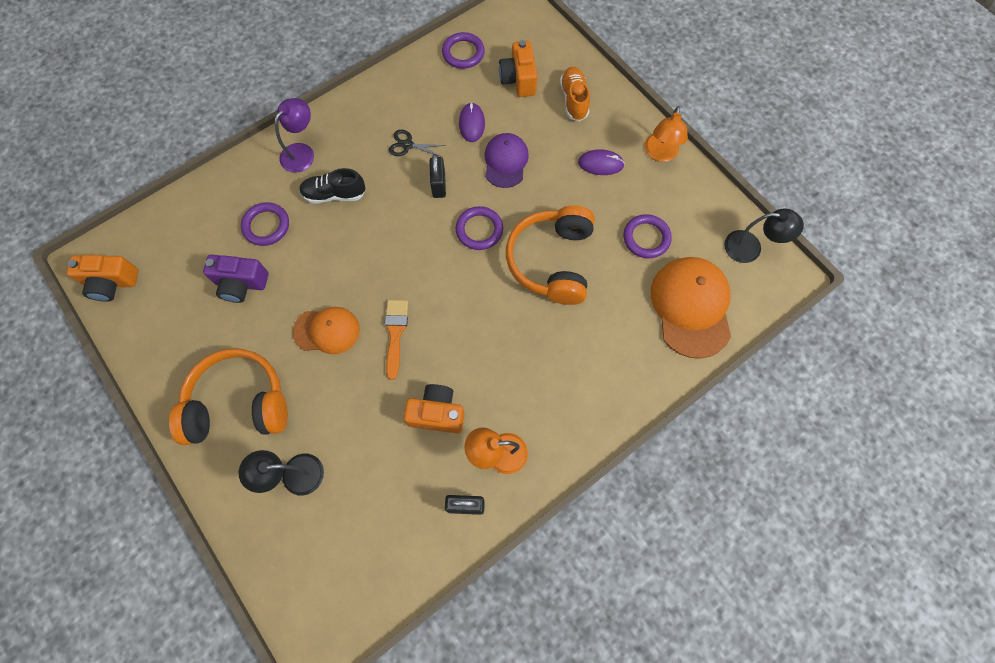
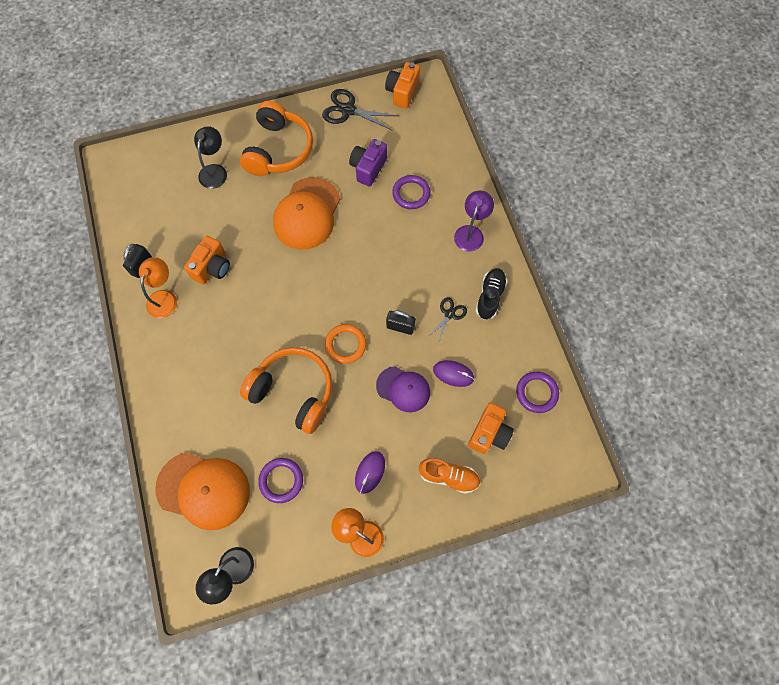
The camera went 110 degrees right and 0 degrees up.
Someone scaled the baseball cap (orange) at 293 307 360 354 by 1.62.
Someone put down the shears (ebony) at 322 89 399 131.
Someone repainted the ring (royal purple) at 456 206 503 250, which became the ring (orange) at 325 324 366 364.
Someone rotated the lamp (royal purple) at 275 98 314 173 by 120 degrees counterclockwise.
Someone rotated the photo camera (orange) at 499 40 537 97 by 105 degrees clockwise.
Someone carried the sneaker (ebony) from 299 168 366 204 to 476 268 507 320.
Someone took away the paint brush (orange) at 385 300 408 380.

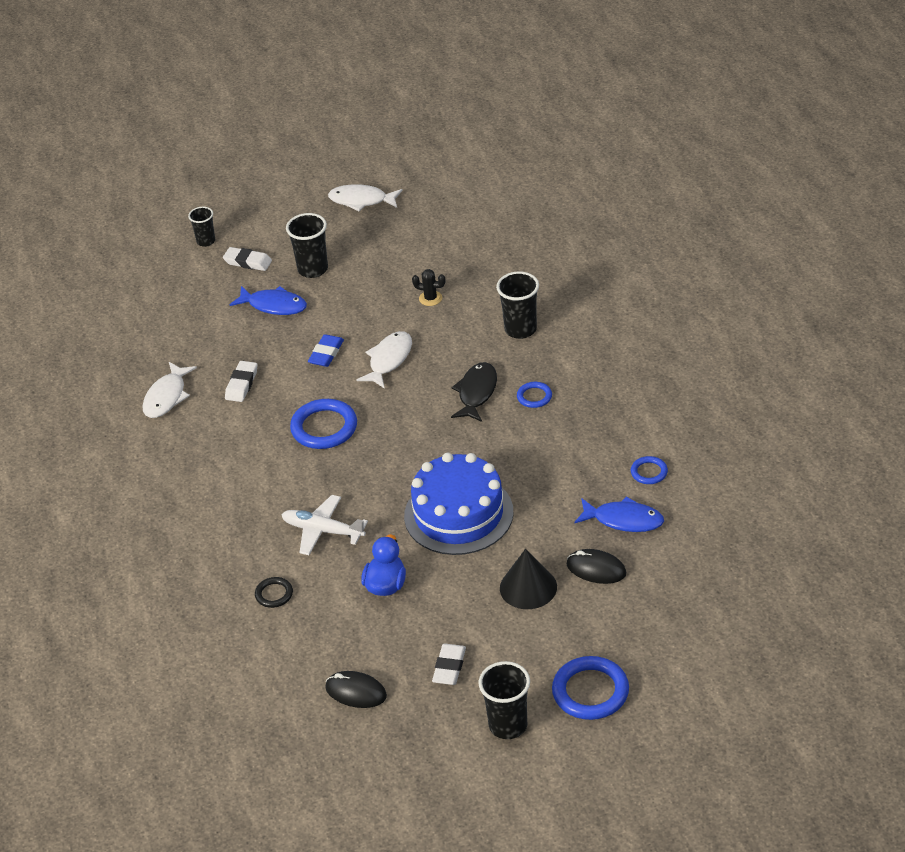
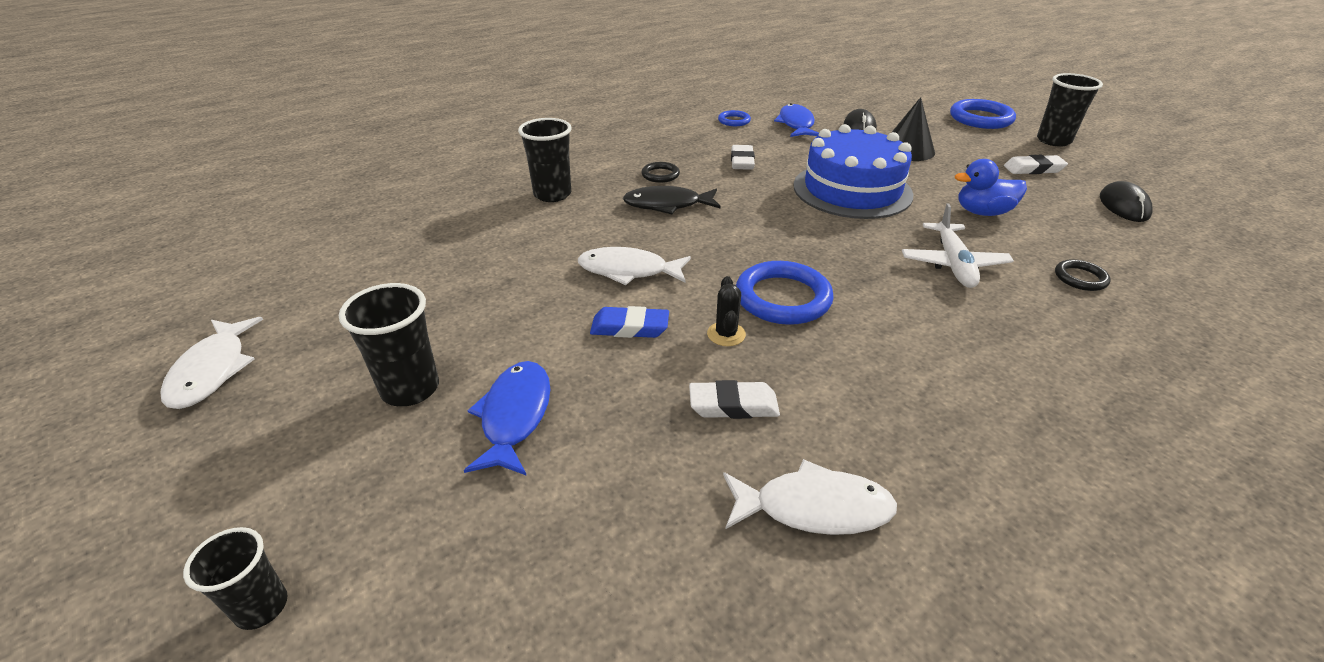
The camera went 110 degrees left and 5 degrees down.
Someone repainted the ring (royal blue) at 517 382 552 408, which became the ring (ebony) at 642 162 680 183.
Someone carried the cactus (ebony) from 412 269 445 306 to 707 276 746 346.
Someone carried the gum eraser (pure white) from 223 247 272 271 to 731 145 755 170.

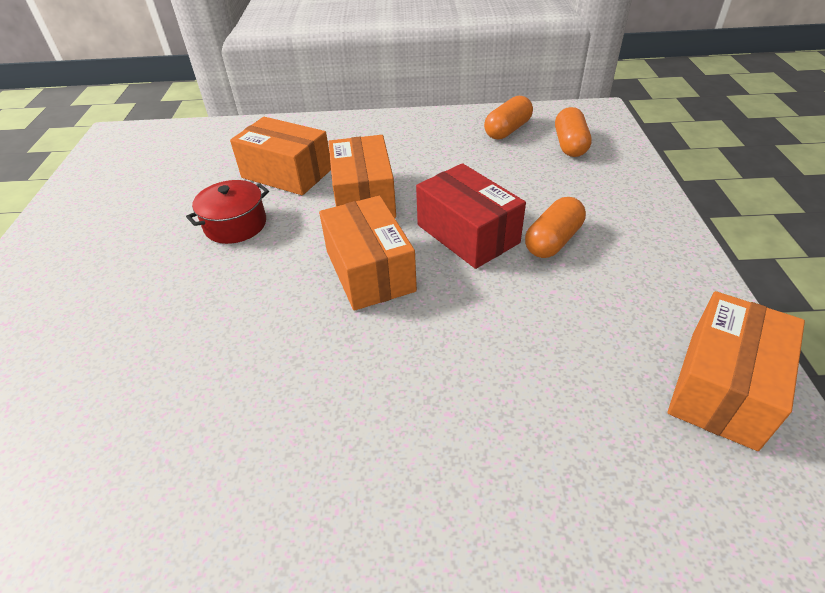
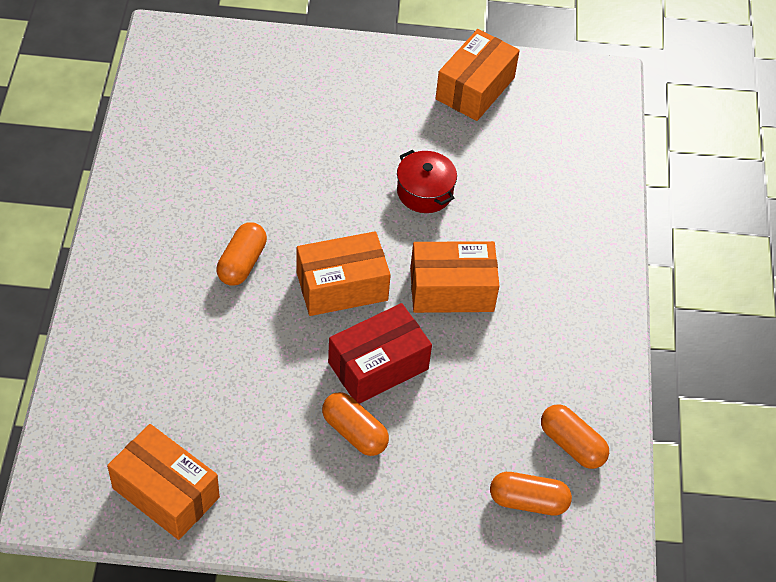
The camera went 90 degrees right and 10 degrees up.
Someone put down the pill (orange) at 216 222 267 286.
Someone carried the package (orange) from 230 117 331 195 to 436 29 520 121.

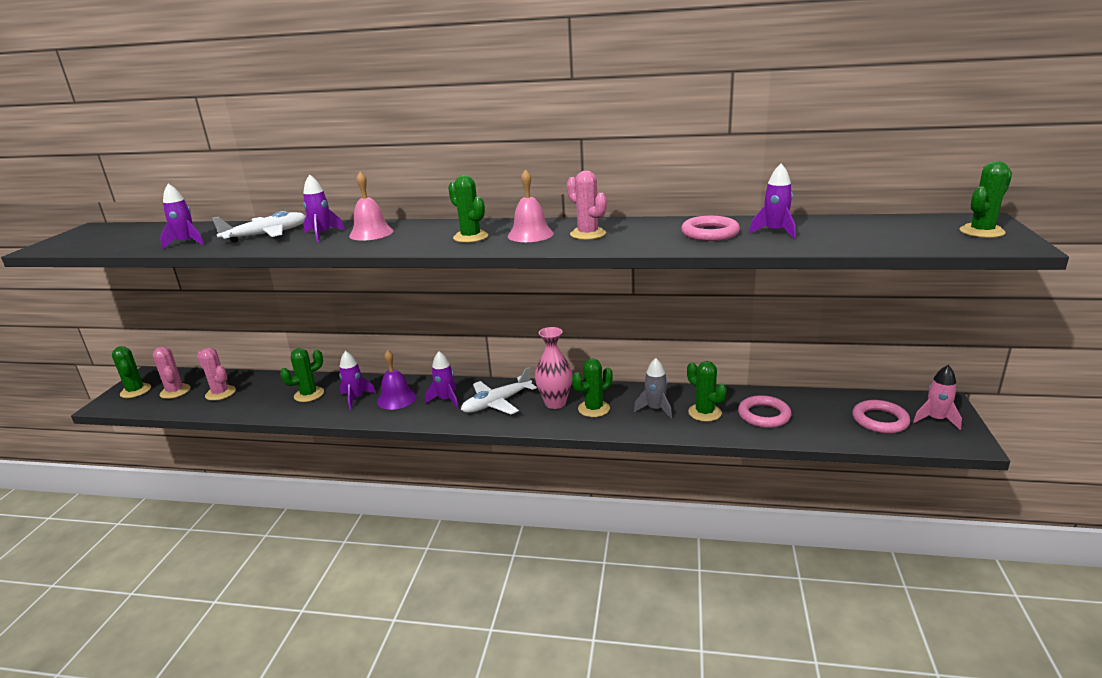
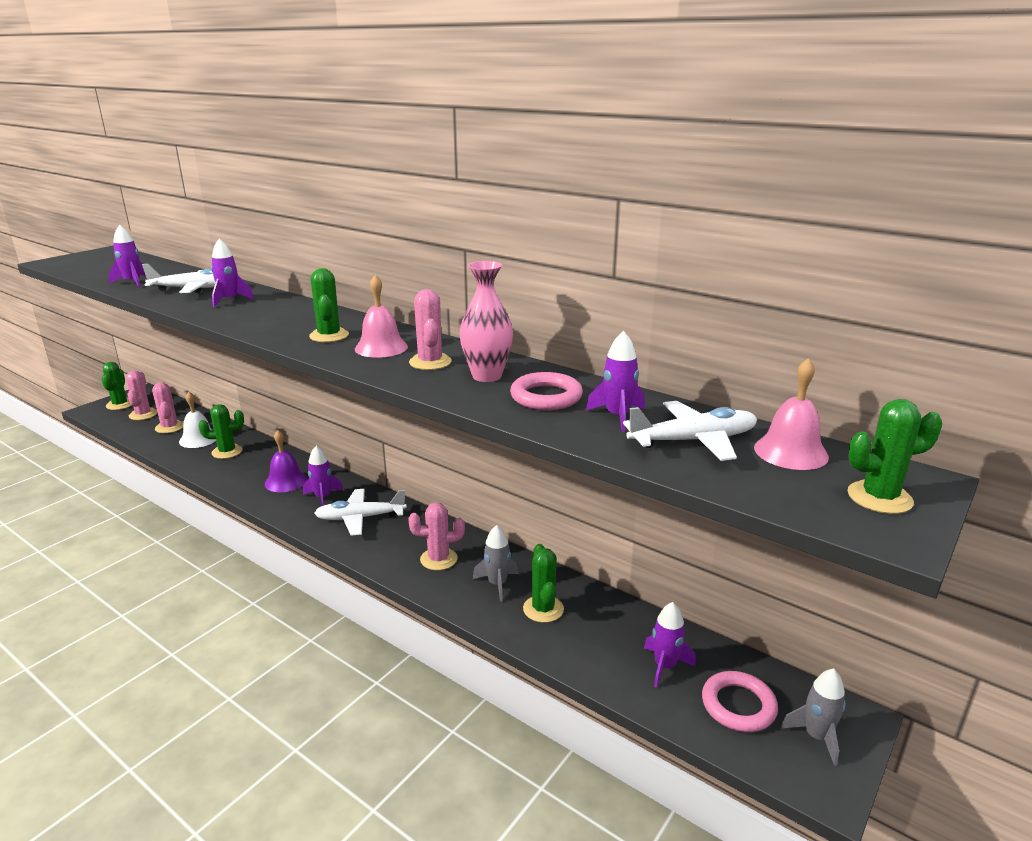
The camera went 25 degrees right and 0 degrees up.
Someone put down the bell (pure white) at 179 392 216 448.
Someone repainted the cactus (green) at 572 358 613 417, which became the cactus (rosy) at 409 502 465 570.
Someone carried the tall vase (rosy) from 535 327 572 409 to 459 261 513 382.
Someone put down the aeroplane (pure white) at 623 401 757 461.
Someone carried the toy rocket (royal purple) from 339 351 376 410 to 644 602 696 688.
Someone carried the bell (rosy) from 349 172 394 241 to 754 358 829 470.
Someone repainted the toy rocket (rosy) at 913 365 962 430, which became the toy rocket (gray) at 781 669 846 766.
Someone took away the ring (rosy) at 738 395 792 428.

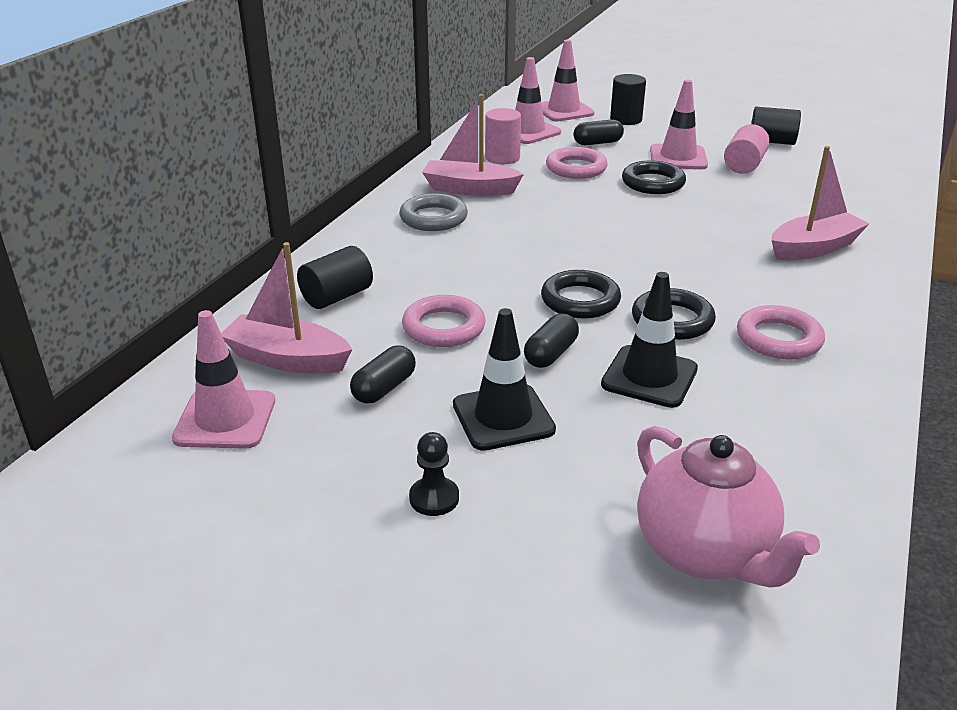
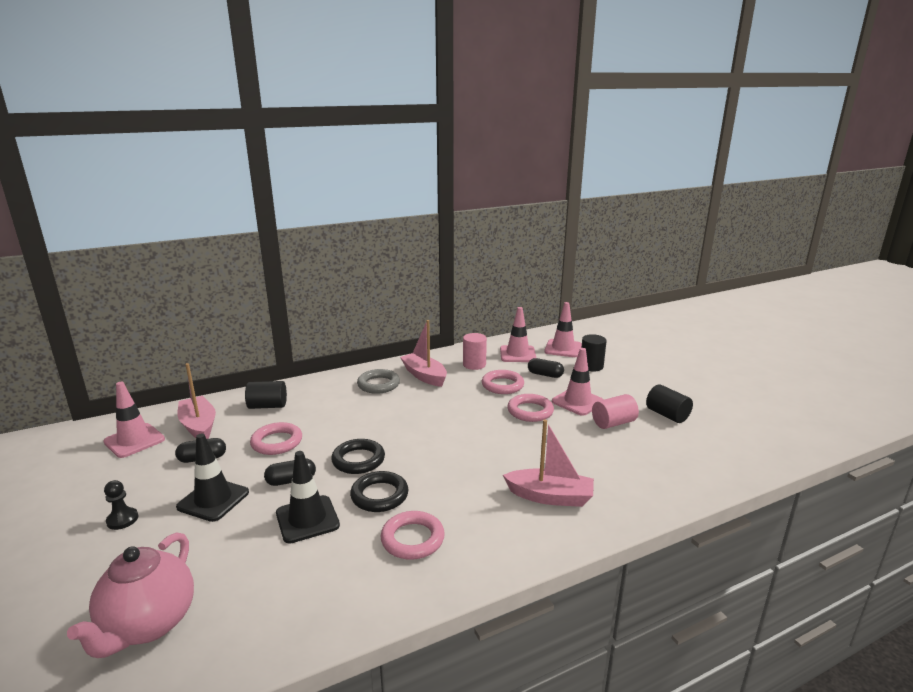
The camera went 40 degrees right and 10 degrees down.
Someone repainted the ring (ebony) at 622 161 686 194, which became the ring (rosy) at 507 394 554 422.

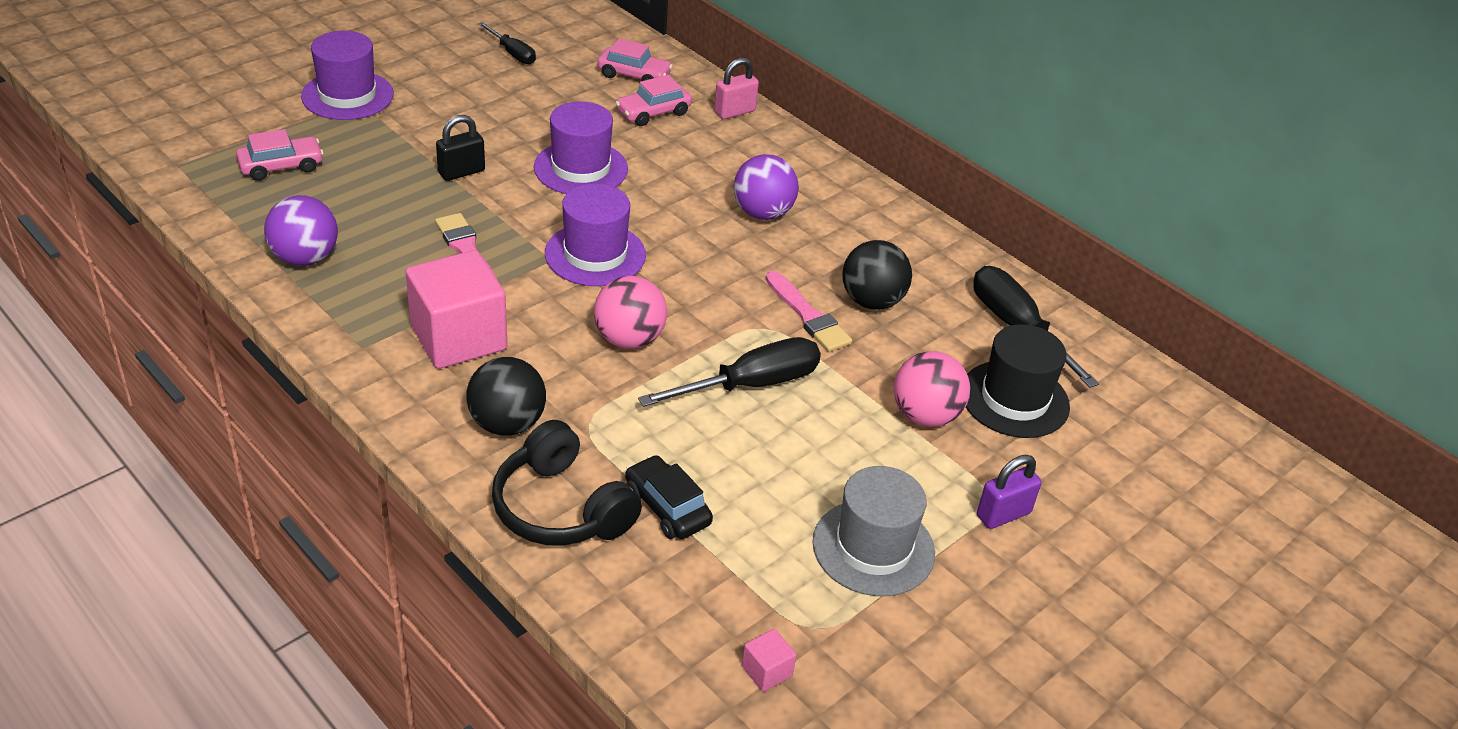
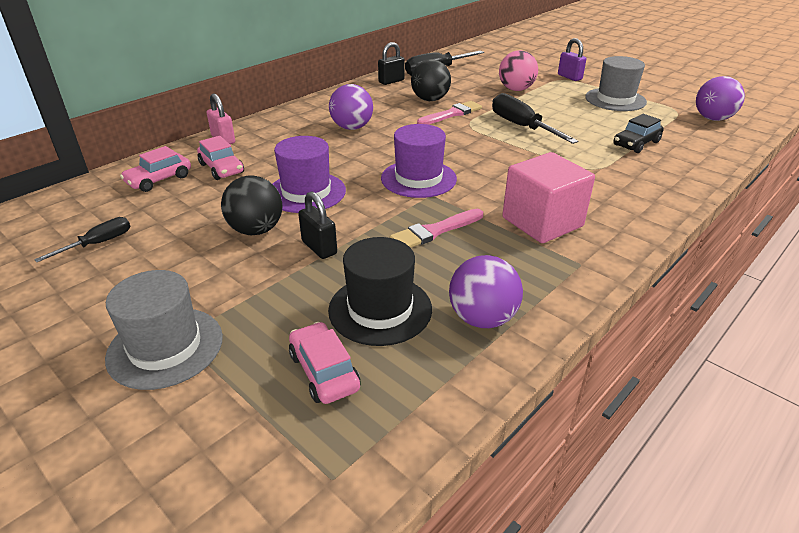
The camera went 90 degrees left and 5 degrees down.
Someone repainted the tall hat (royal purple) at 301 31 394 120, which became the tall hat (gray) at 105 270 223 390.
Someone rotated the automobile (rosy) at 597 38 672 81 by 150 degrees counterclockwise.
Someone carried the ball (ebony) from 466 357 546 435 to 221 175 283 235.
Someone carried the tall hat (ebony) from 966 324 1070 438 to 328 237 432 346.
Someone put down the padlock (ebony) at 378 42 405 85.
Someone swapped the cube (rosy) at 742 629 796 692 for the ball (royal purple) at 696 76 745 121.
Someone took away the headphones (ebony) at 492 420 642 546.
Someone took away the ball (rosy) at 594 276 667 349.

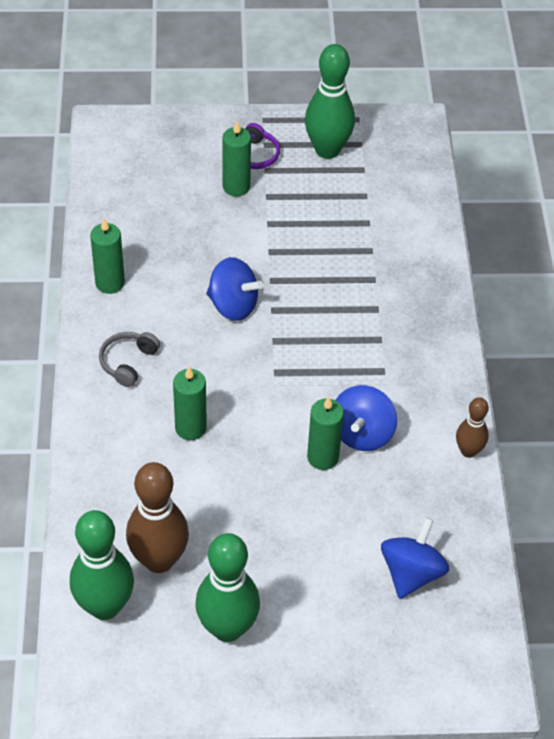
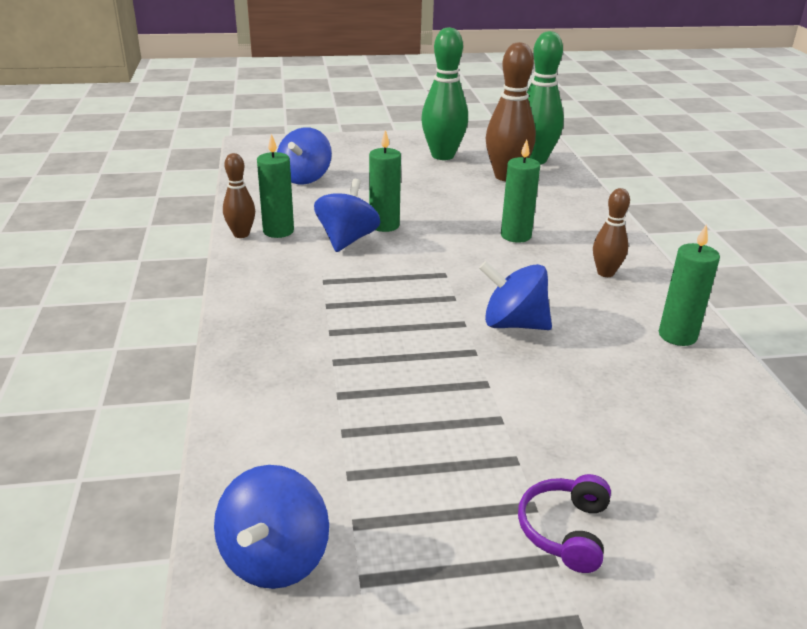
The camera went 175 degrees right and 20 degrees down.
Someone put down the spinning top (royal blue) at 214 465 329 589.
Someone carried the pillar candle (green) from 222 121 251 196 to 257 134 294 238.
Someone swapped the headphones (gray) at 99 332 160 387 for the bowling pin (russet) at 593 188 630 277.
Someone took away the bowling pin (green) at 305 44 355 159.

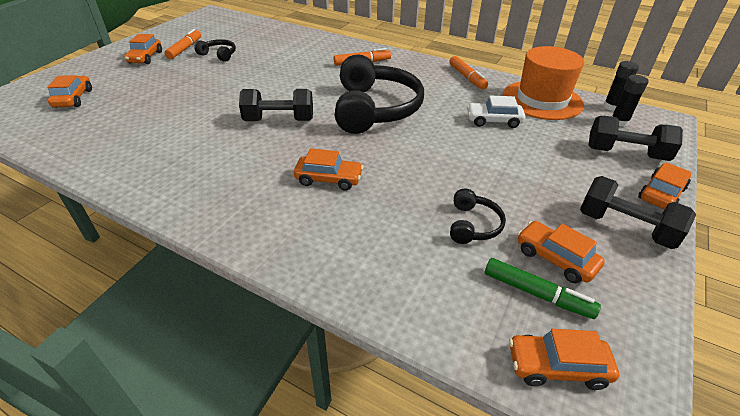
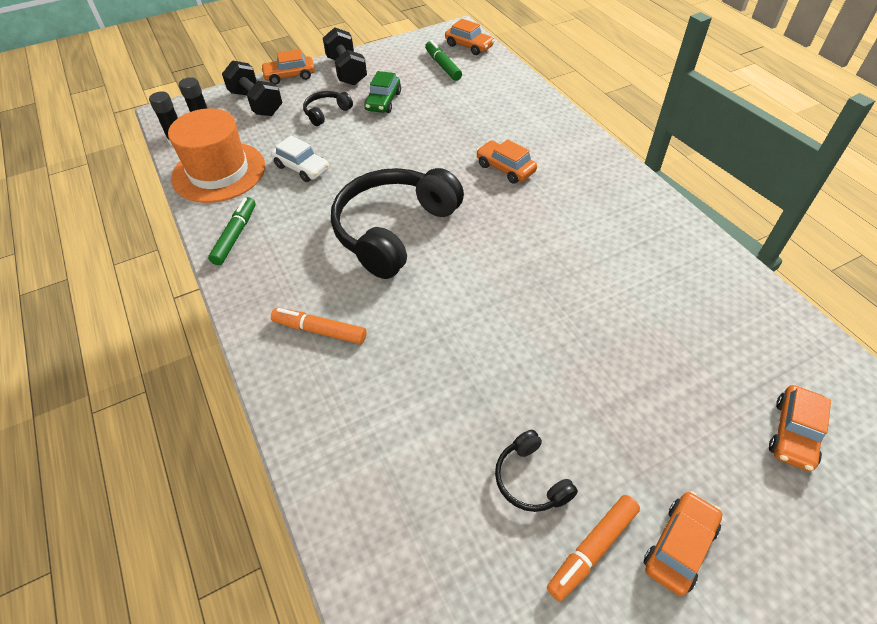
The camera went 145 degrees left and 10 degrees up.
Someone repainted the marker pen (orange) at 449 56 488 90, which became the marker pen (green) at 208 197 256 265.
Someone carried the headphones (ebony) from 450 189 506 244 to 303 91 353 126.
Someone put down the automobile (green) at 364 71 401 113.
Someone took away the free weight (ebony) at 239 89 313 121.
Someone took away the automobile (orange) at 518 221 605 284.

